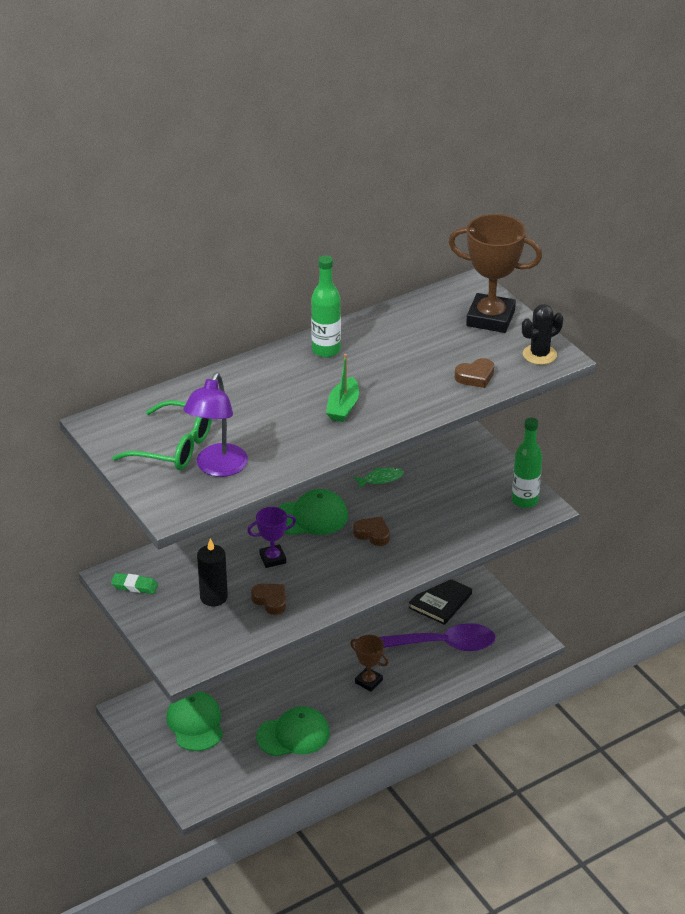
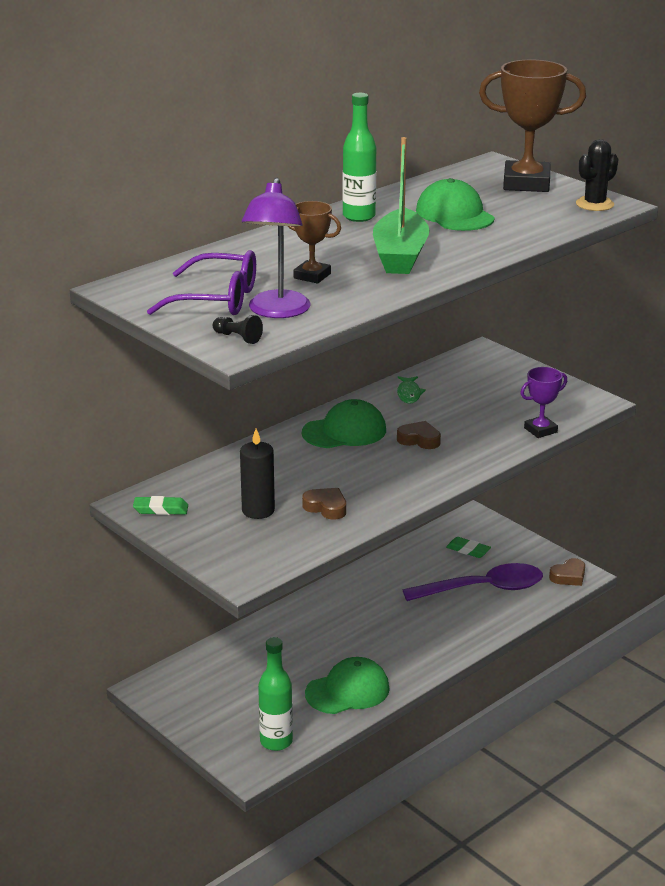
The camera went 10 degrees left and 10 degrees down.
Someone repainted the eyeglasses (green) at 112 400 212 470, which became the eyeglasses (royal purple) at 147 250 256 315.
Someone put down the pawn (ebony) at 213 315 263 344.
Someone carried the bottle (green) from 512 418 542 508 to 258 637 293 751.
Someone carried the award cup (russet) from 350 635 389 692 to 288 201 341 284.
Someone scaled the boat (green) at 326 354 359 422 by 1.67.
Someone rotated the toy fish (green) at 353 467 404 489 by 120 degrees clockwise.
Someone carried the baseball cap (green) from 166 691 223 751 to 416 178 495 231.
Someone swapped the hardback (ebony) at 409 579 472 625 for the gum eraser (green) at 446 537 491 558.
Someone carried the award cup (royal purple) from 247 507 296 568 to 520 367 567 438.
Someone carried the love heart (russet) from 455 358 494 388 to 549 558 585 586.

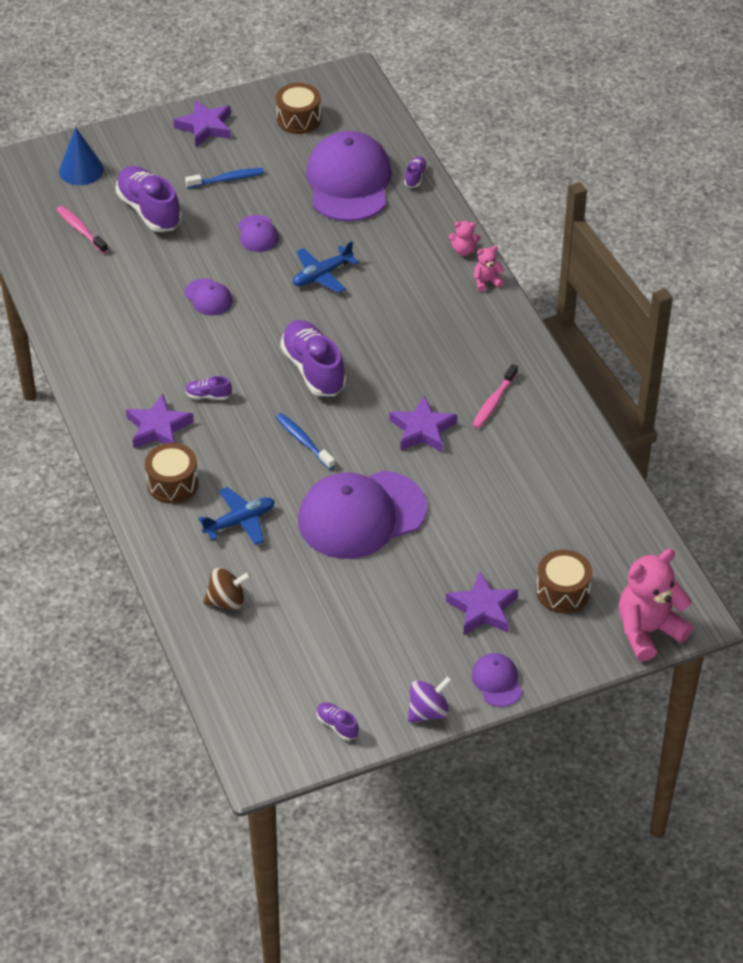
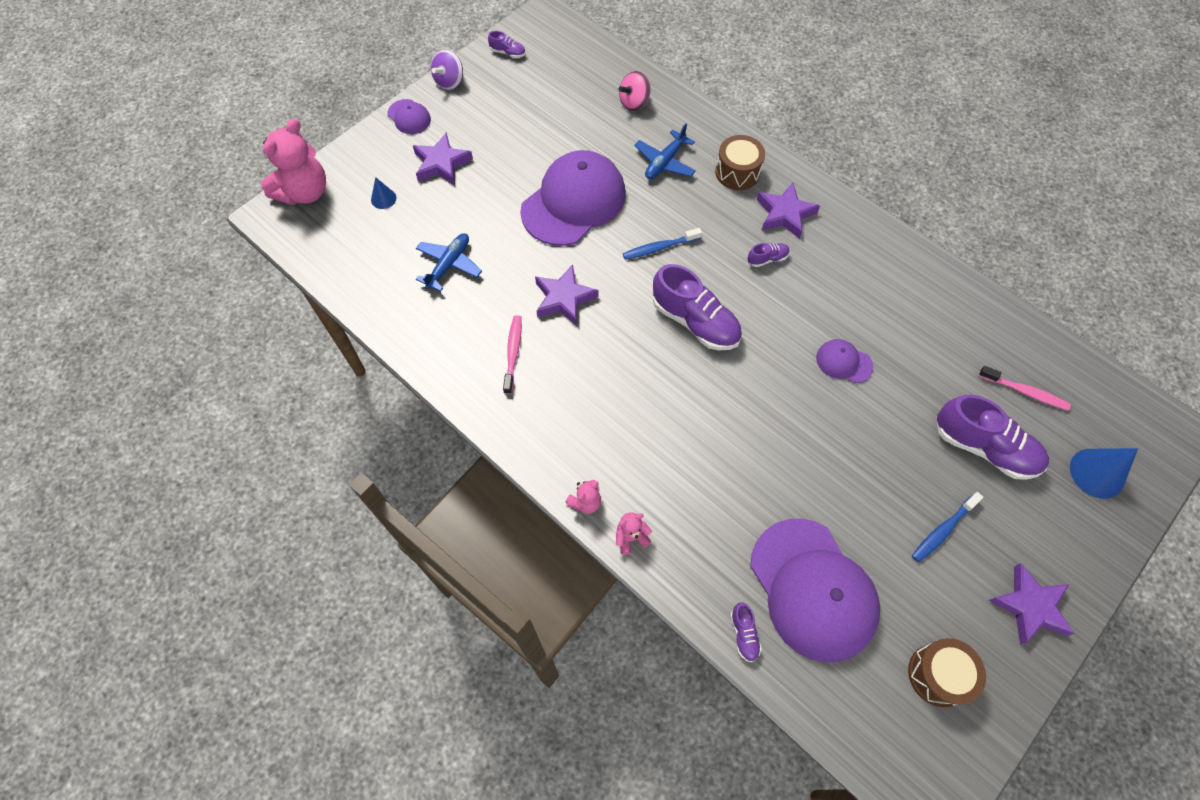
The camera went 155 degrees right and 15 degrees up.
Someone swapped the snare drum (russet) at 536 550 592 613 for the cone (royal blue) at 371 177 396 209.
Someone carried the aeroplane (royal blue) from 293 241 359 293 to 416 233 482 292.
Someone repainted the spinning top (russet) at 203 568 251 610, which became the spinning top (rosy) at 618 71 651 111.
Someone rotated the tooth brush (royal blue) at 276 413 335 470 by 135 degrees clockwise.
Someone took away the baseball cap (royal purple) at 238 215 279 252.

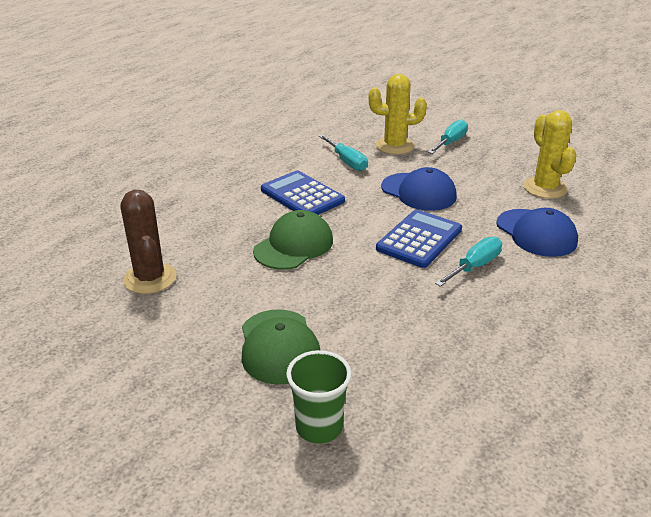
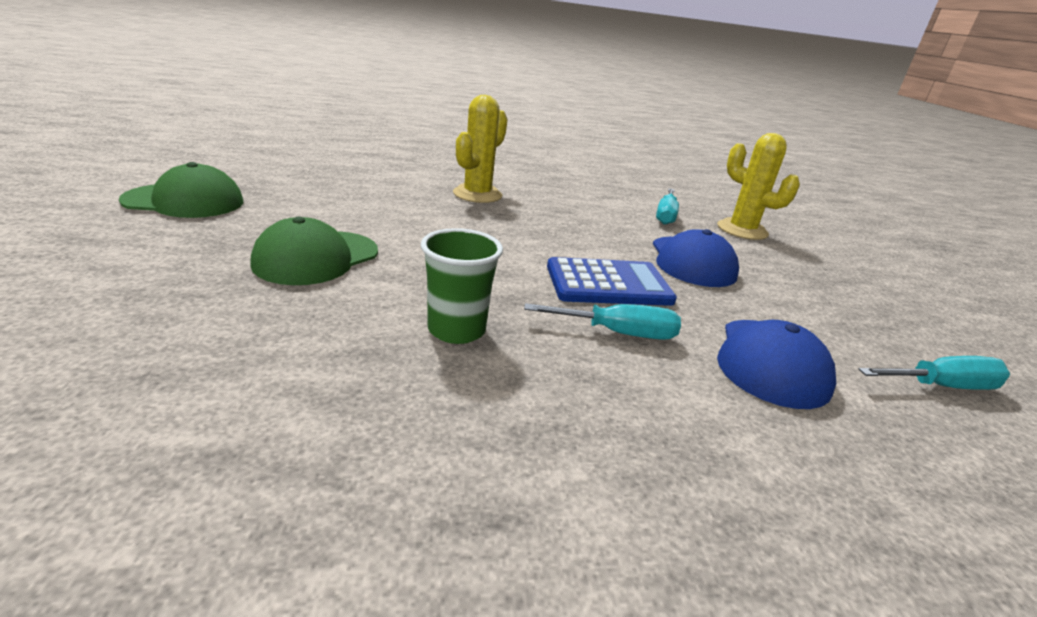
The camera went 45 degrees right and 5 degrees down.
Someone carried the baseball cap (green) from 253 210 333 270 to 119 162 244 218.
Someone carried the cup (green) from 286 350 352 444 to 421 228 503 344.
Someone carried the cactus (golden) from 523 110 577 199 to 453 95 508 203.
Someone carried the hand screwdriver (turquoise) from 428 119 468 154 to 859 356 1010 390.
Someone took away the cactus (russet) at 121 190 176 294.
Someone took away the pocket calculator (royal blue) at 261 170 345 215.

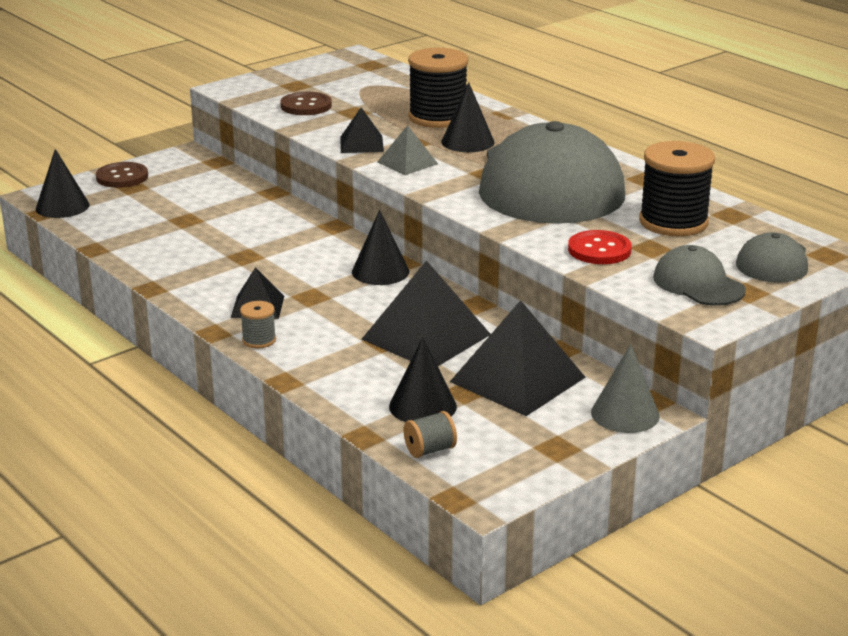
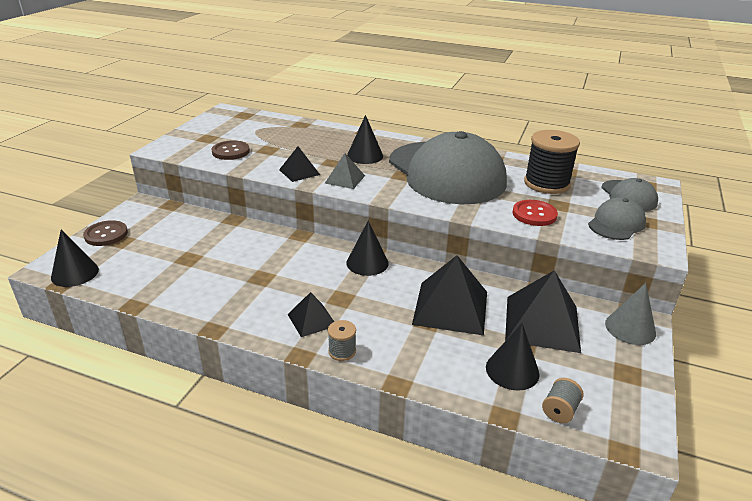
The camera went 30 degrees left and 5 degrees up.
Someone rotated the baseball cap (gray) at 653 245 746 306 by 105 degrees clockwise.
Someone took away the reel of thread (ebony) at 408 48 468 128.

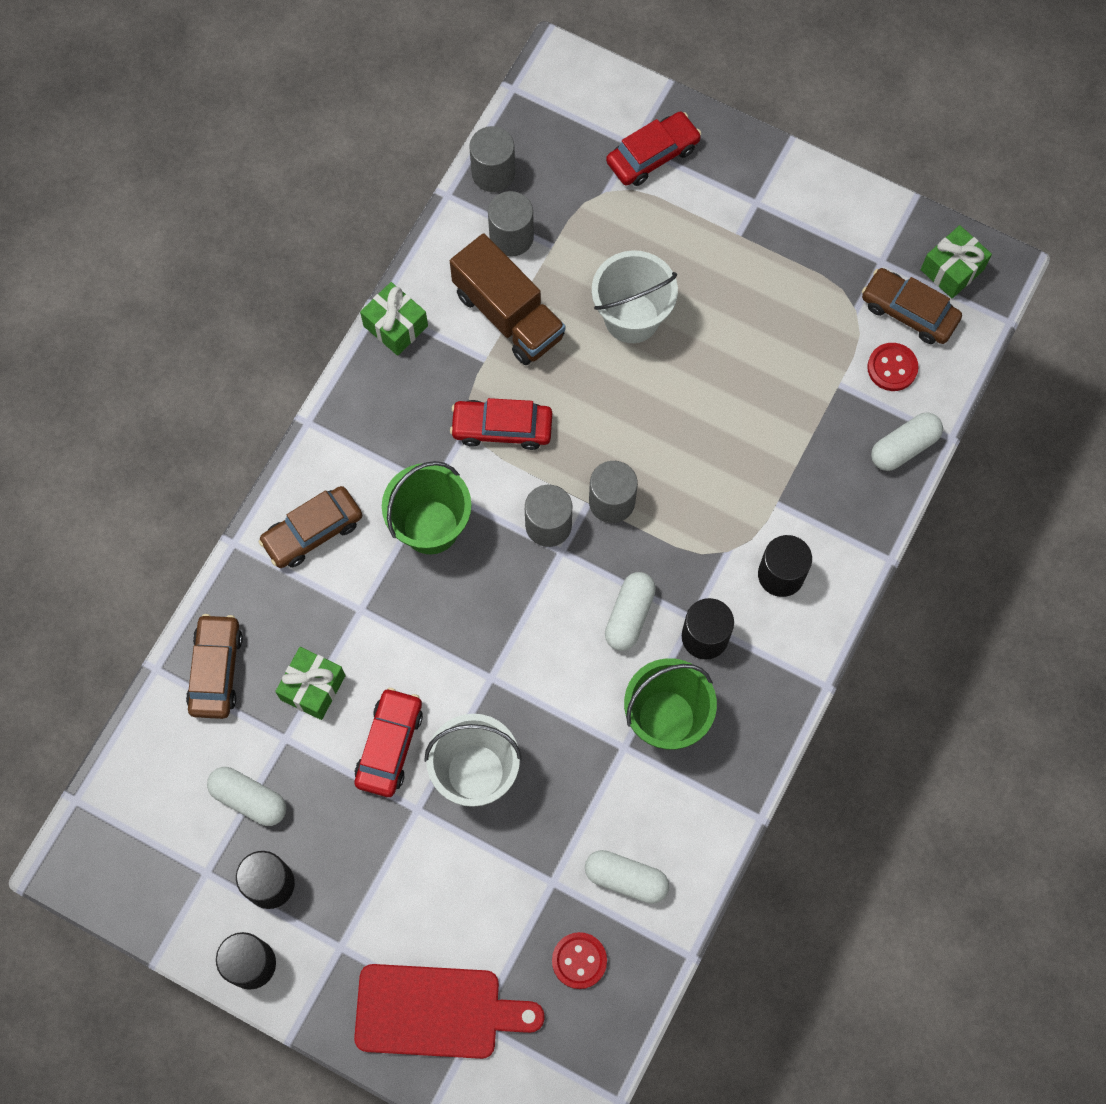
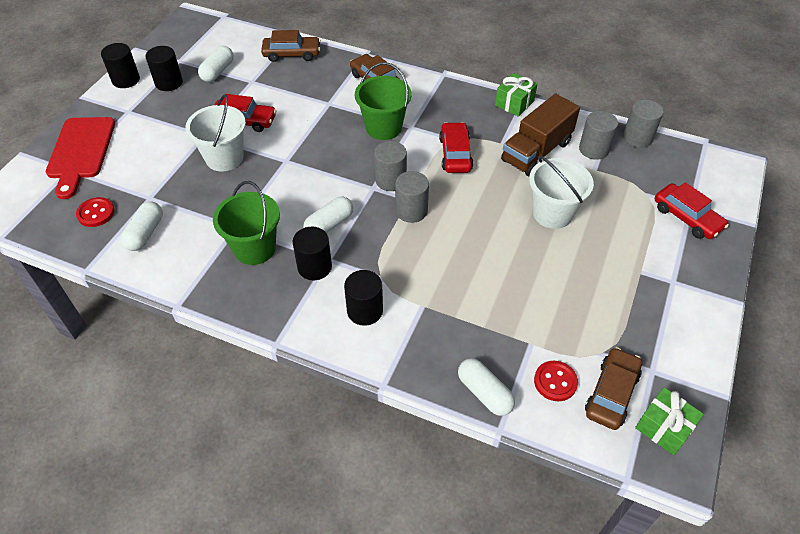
The camera went 85 degrees right and 20 degrees down.
Someone rotated the pill (pure white) at 605 572 656 651 by 60 degrees counterclockwise.
Someone took away the wrapped gift (green) at 275 647 346 720.

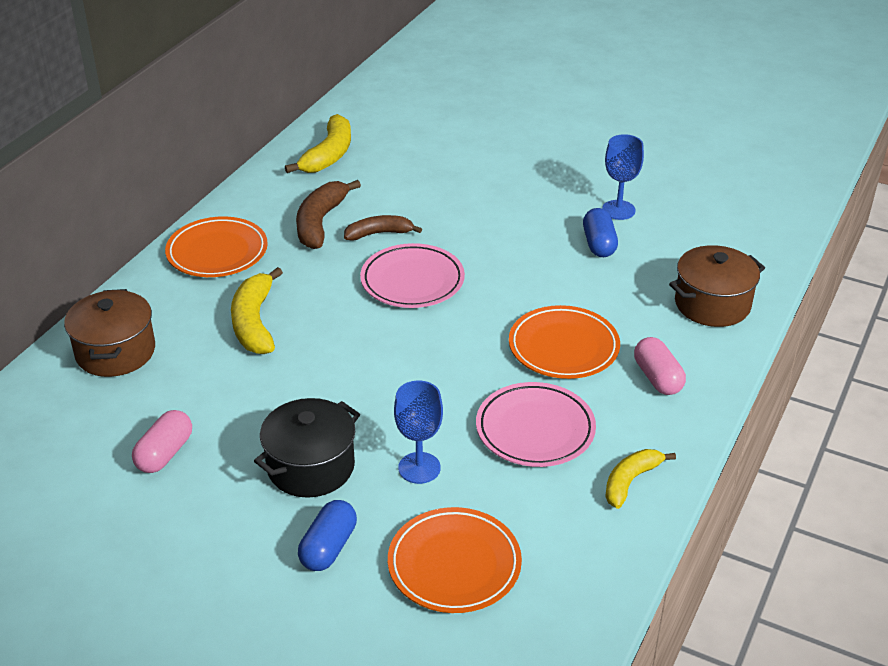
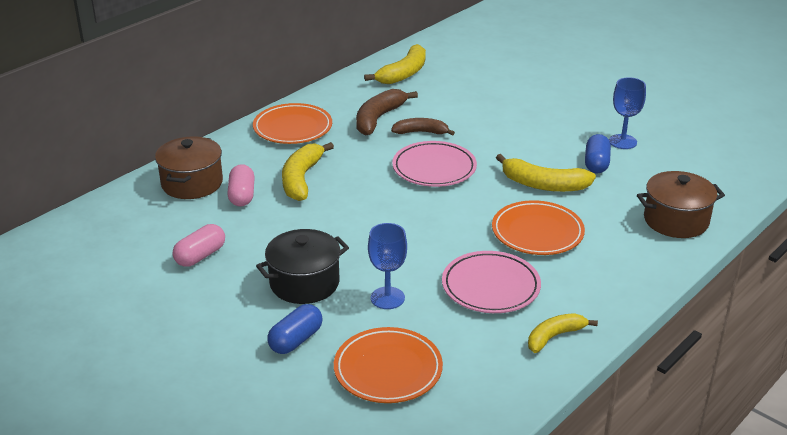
The camera went 15 degrees right and 5 degrees down.
Someone carried the pill (rosy) from 634 337 686 395 to 227 164 255 206.
Someone put down the toy banana (golden) at 496 154 596 192.

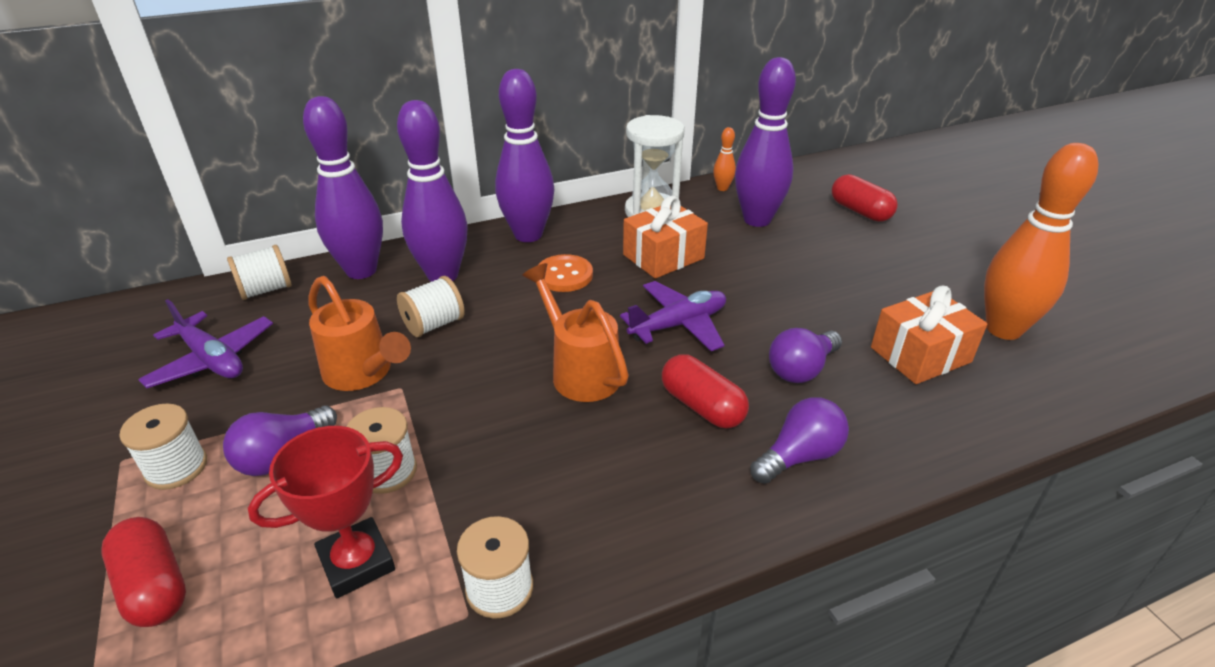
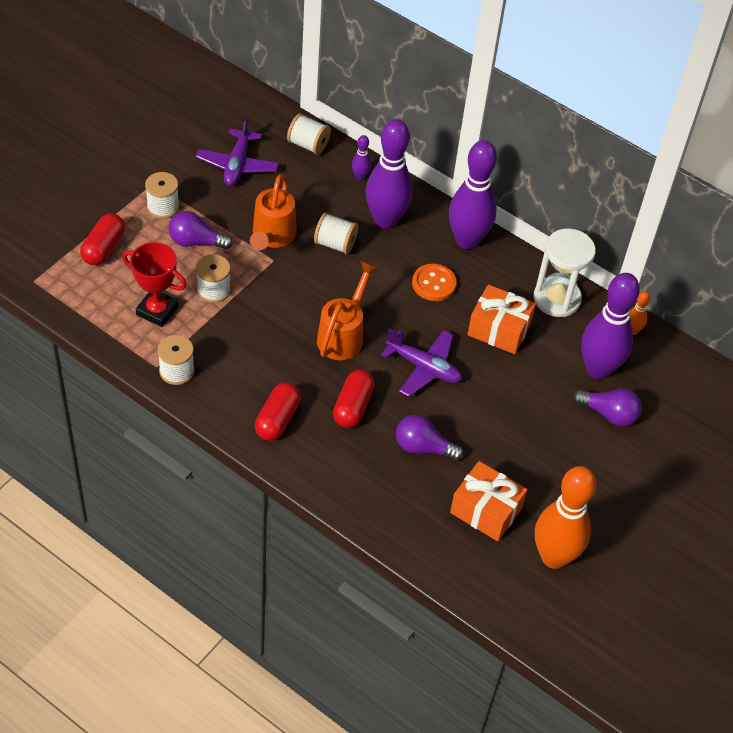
The camera went 55 degrees right and 15 degrees up.
Someone carried the pill (crimson) from 832 174 898 222 to 255 382 301 441.
Someone scaled the bowling pin (royal purple) at 303 96 383 279 by 0.43.
Someone carried the lightbulb (royal purple) from 750 397 849 484 to 573 389 642 427.

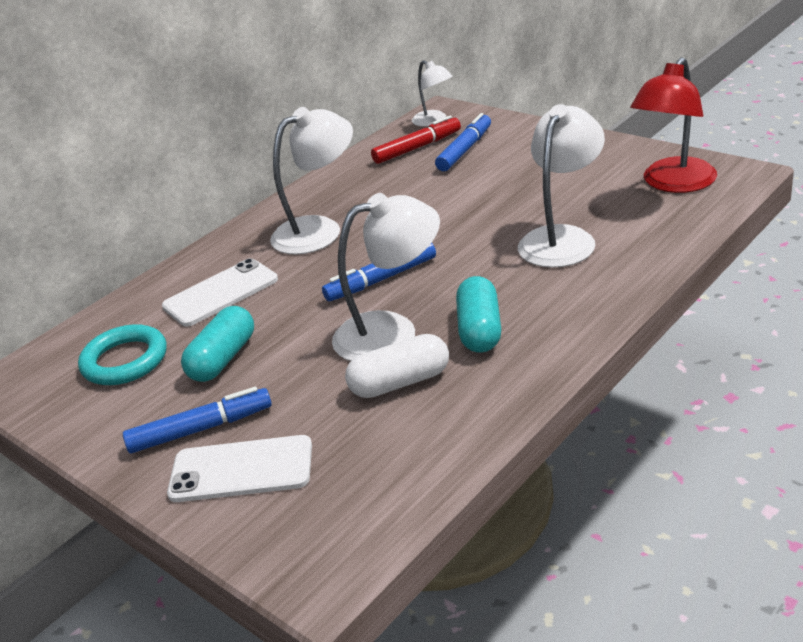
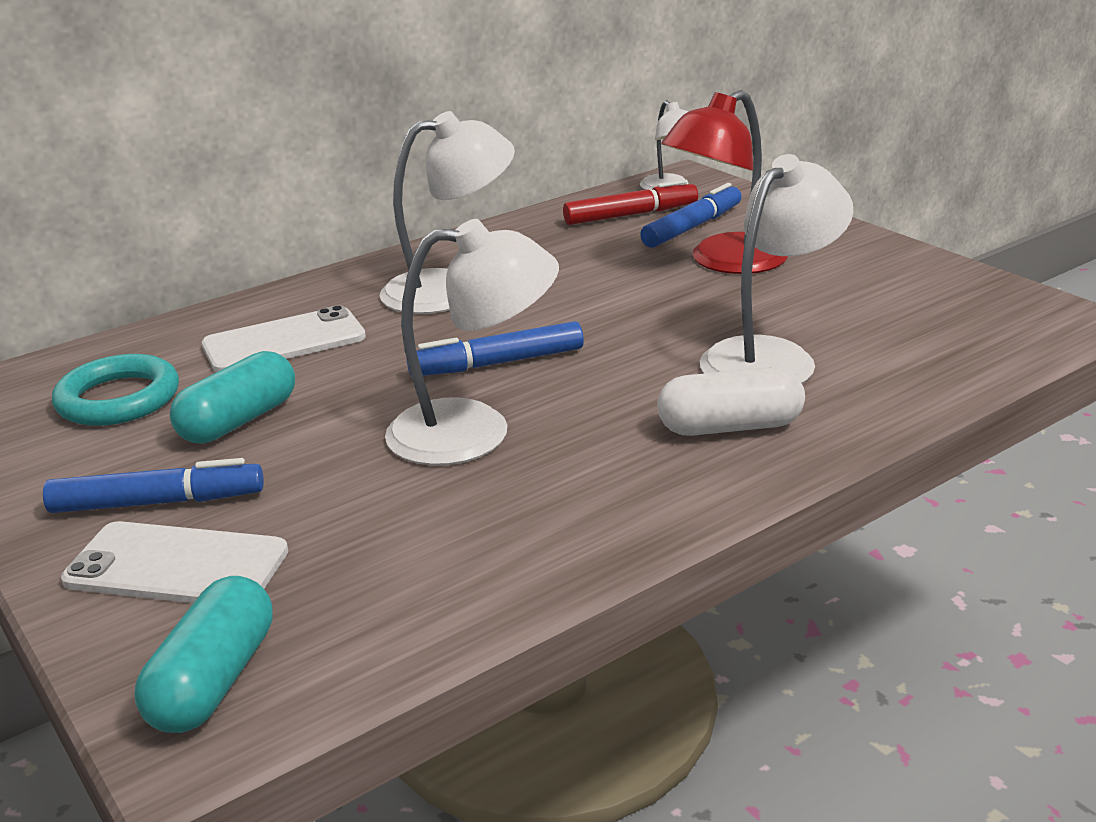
The camera went 10 degrees right and 5 degrees down.
Someone carried the pill (turquoise) from 456 276 501 353 to 134 576 273 733.
Someone carried the pill (pure white) from 345 334 449 398 to 657 367 805 436.
Someone carried the lamp (crimson) from 630 57 717 193 to 661 90 788 274.

